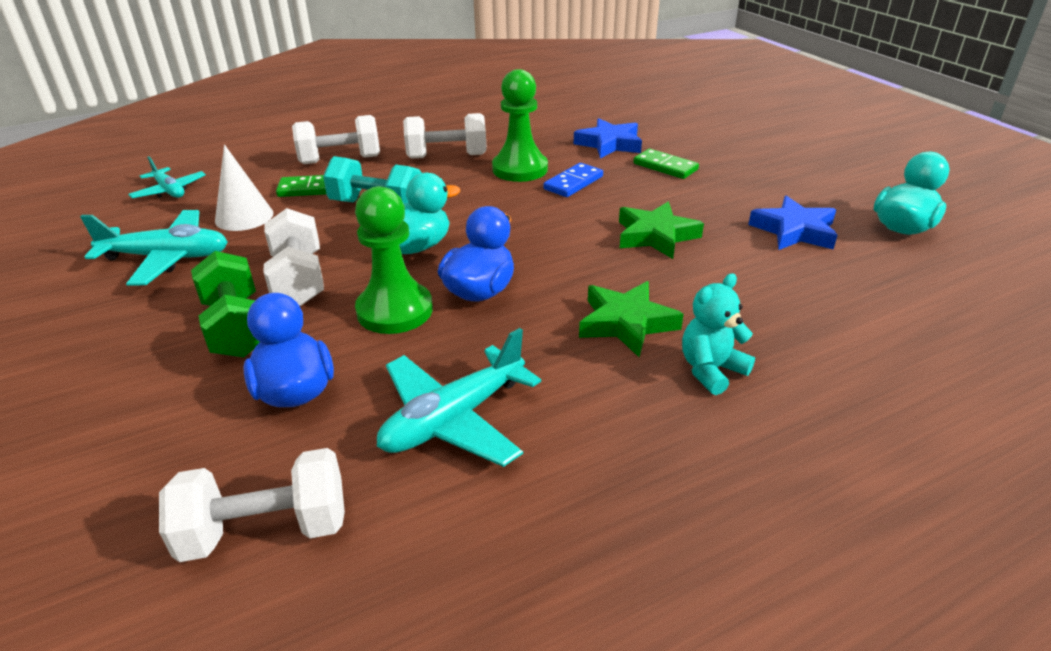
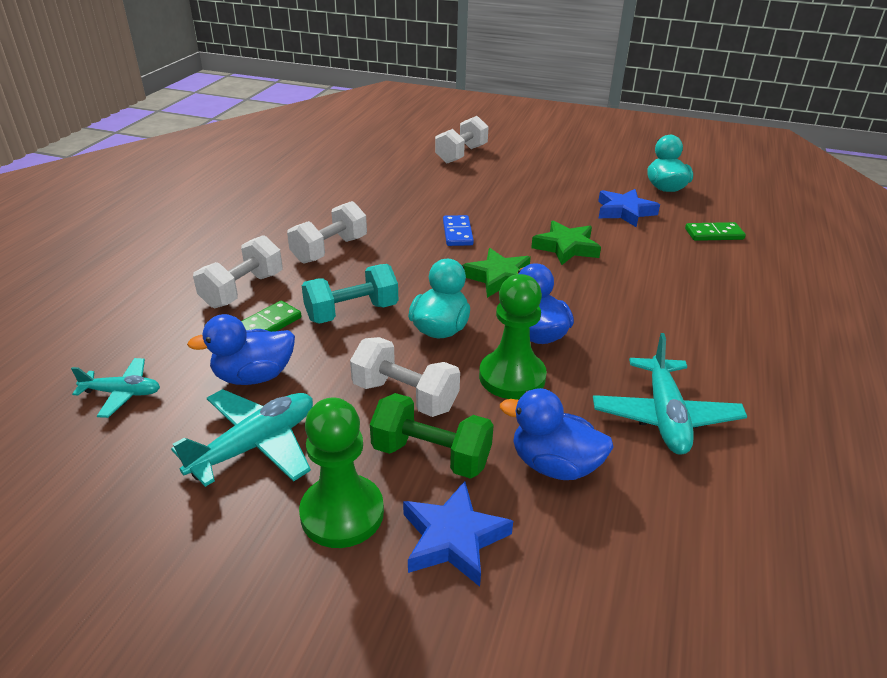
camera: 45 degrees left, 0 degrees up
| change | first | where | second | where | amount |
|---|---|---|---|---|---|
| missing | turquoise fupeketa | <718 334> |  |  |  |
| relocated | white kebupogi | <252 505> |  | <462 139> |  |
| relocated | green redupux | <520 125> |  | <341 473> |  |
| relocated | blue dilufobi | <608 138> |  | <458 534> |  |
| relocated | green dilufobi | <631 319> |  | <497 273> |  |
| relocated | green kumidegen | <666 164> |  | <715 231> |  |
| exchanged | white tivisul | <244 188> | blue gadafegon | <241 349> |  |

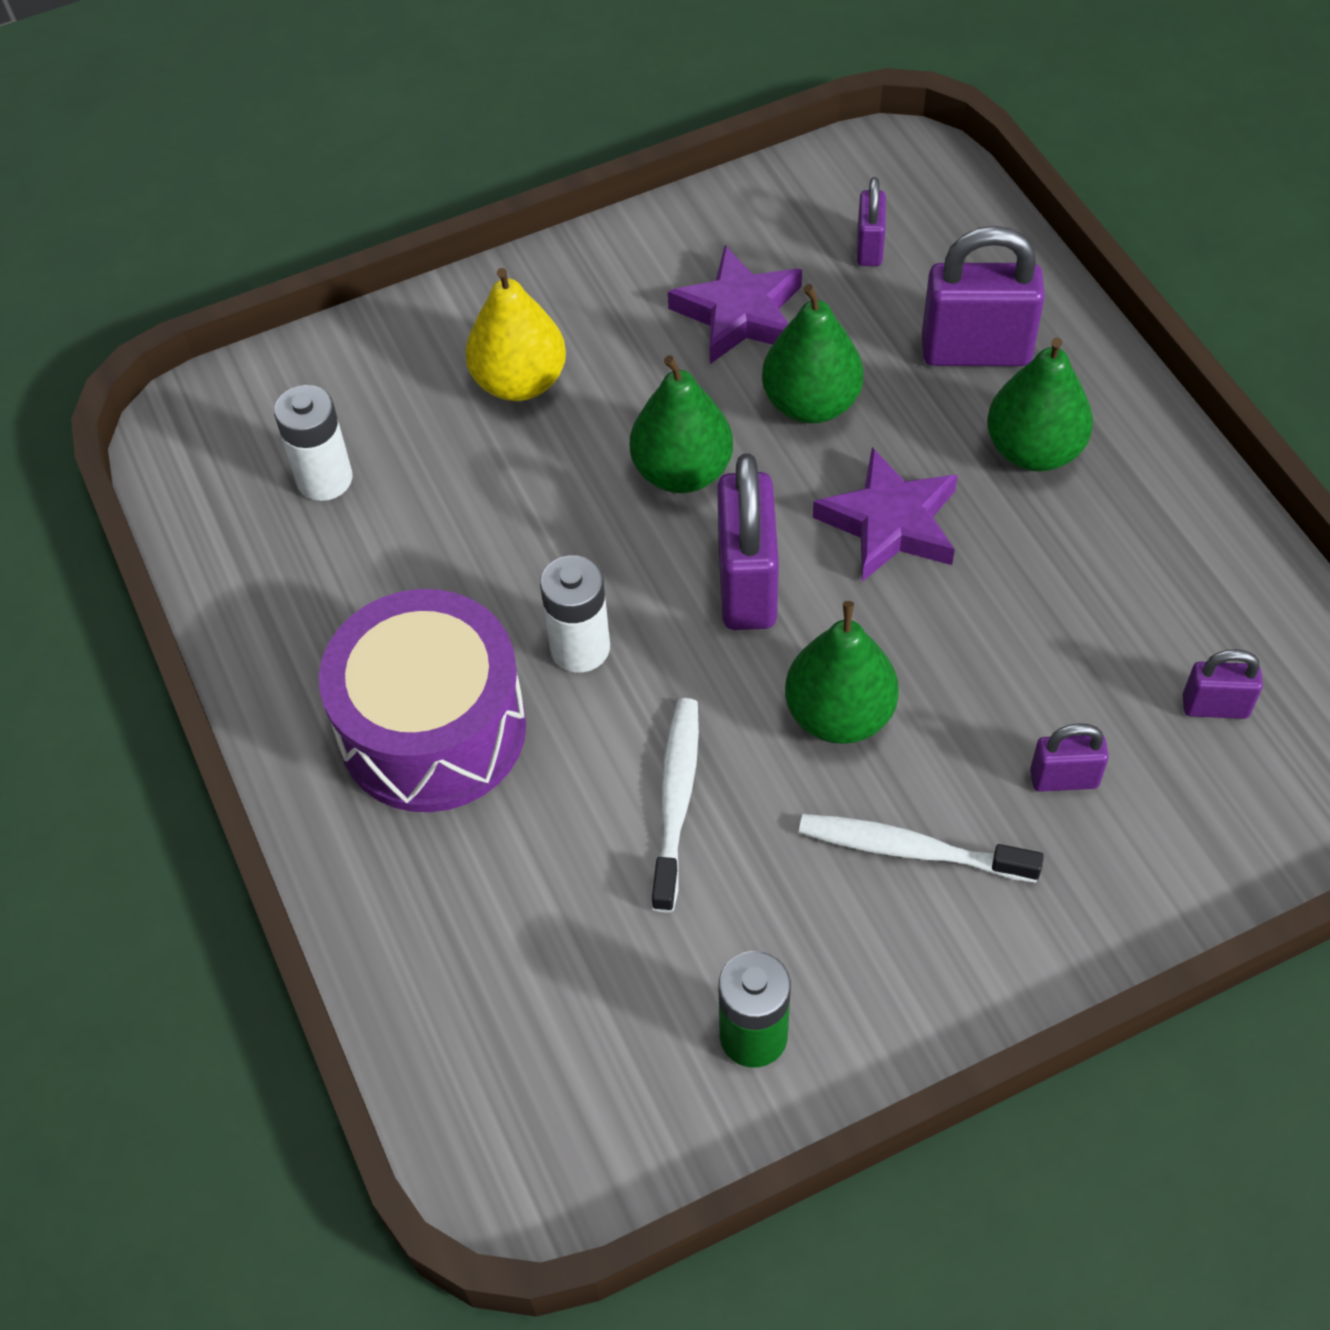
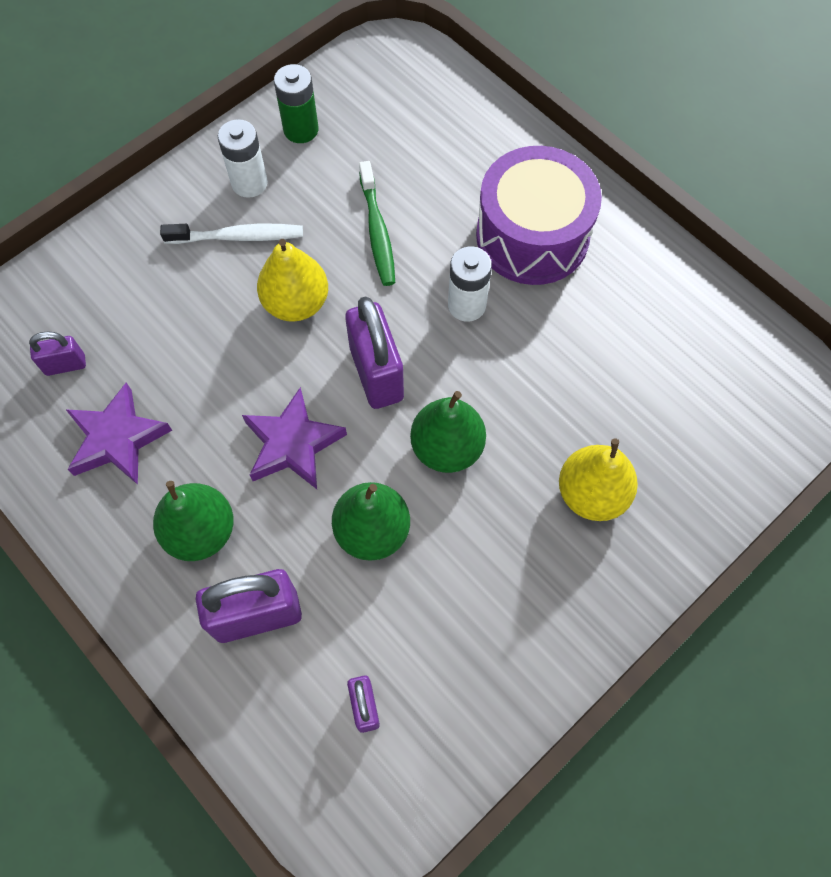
camera: 160 degrees right, 10 degrees up
| change | first | where | second | where | amount |
|---|---|---|---|---|---|
| missing | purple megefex | <1069 757> |  |  |  |
| relocated | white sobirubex | <313 443> |  | <243 158> |  |
| relocated | purple dilufobi | <735 304> |  | <118 433> |  |
| colour | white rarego | <675 805> | green rarego | <377 223> |  |
| colour | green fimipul | <842 672> | yellow fimipul | <292 280> |  |

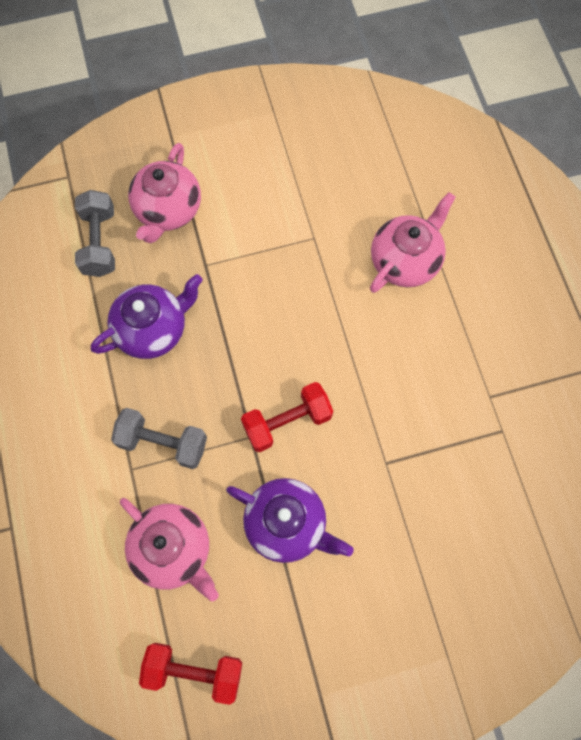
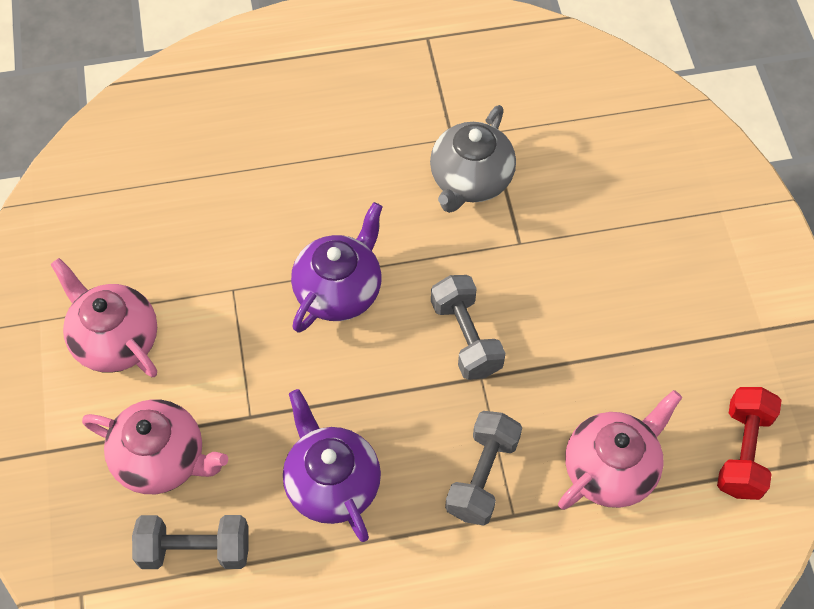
camera: 85 degrees left, 10 degrees down
| change | first | where | second | where | amount |
|---|---|---|---|---|---|
| appeared |  |  | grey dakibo | <473 159> |  |
| relocated | purple dakibo | <290 520> |  | <337 267> |  |
| relocated | pink dakibo | <413 242> |  | <103 317> |  |
| colour | red kebupogi | <287 417> | grey kebupogi | <468 327> |  |

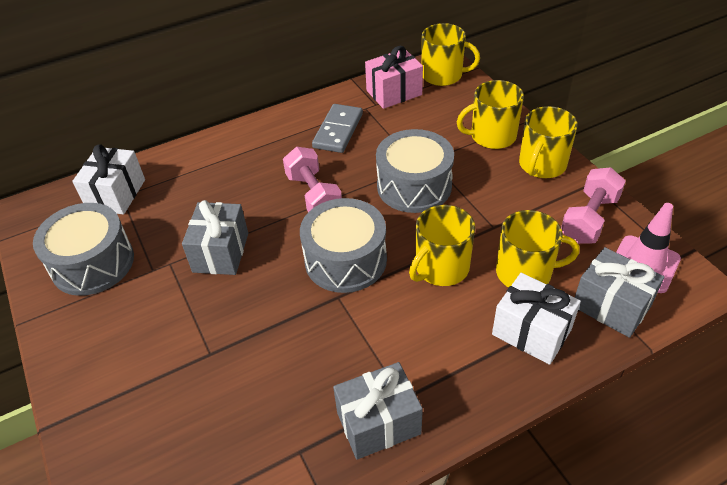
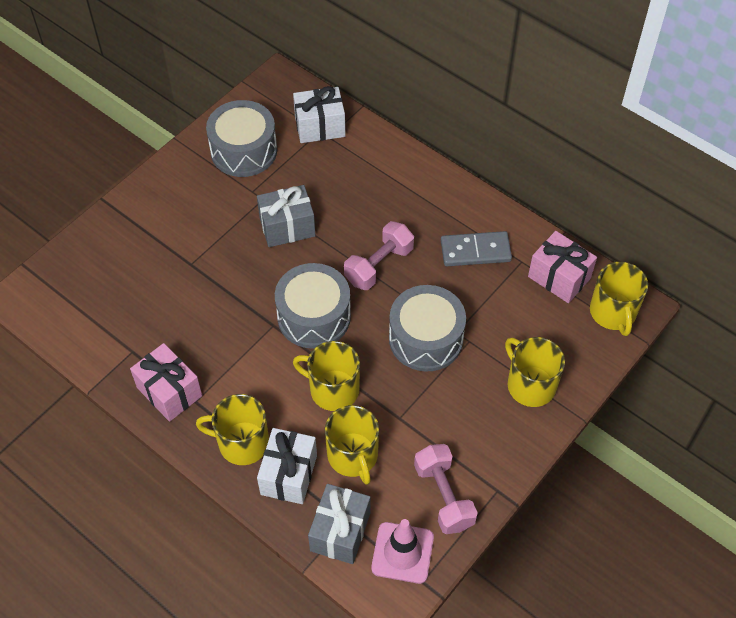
camera: 65 degrees right, 10 degrees up
| change | first | where | second | where | amount |
|---|---|---|---|---|---|
| relocated | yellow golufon | <548 142> |  | <232 429> |  |
| colour | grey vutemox | <378 411> | pink vutemox | <166 382> |  |
| spun | pink kebupogi | <593 205> |  | <446 489> | 60 degrees clockwise |

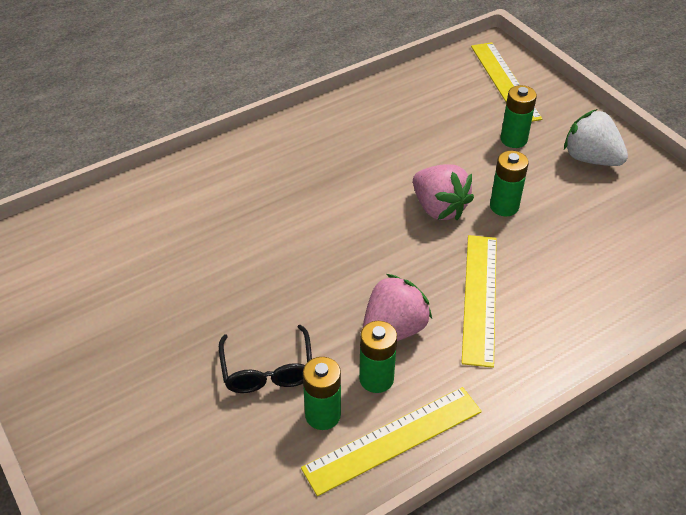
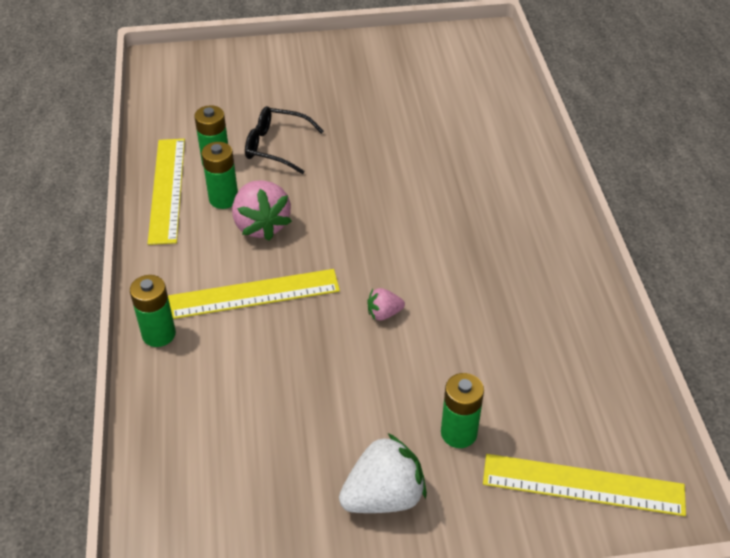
camera: 115 degrees right, 0 degrees up
| change | first | where | second | where | amount |
|---|---|---|---|---|---|
| relocated | green sobirubex | <509 183> |  | <153 311> |  |
| spun | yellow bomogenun | <479 301> |  | <254 294> | 45 degrees counterclockwise |
| size | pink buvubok | <443 192> |  | <386 304> | x0.51 |

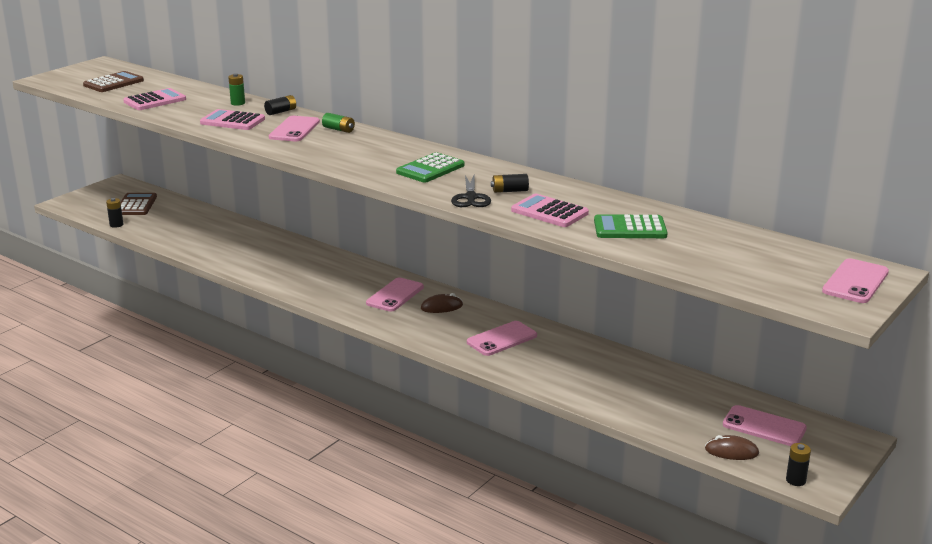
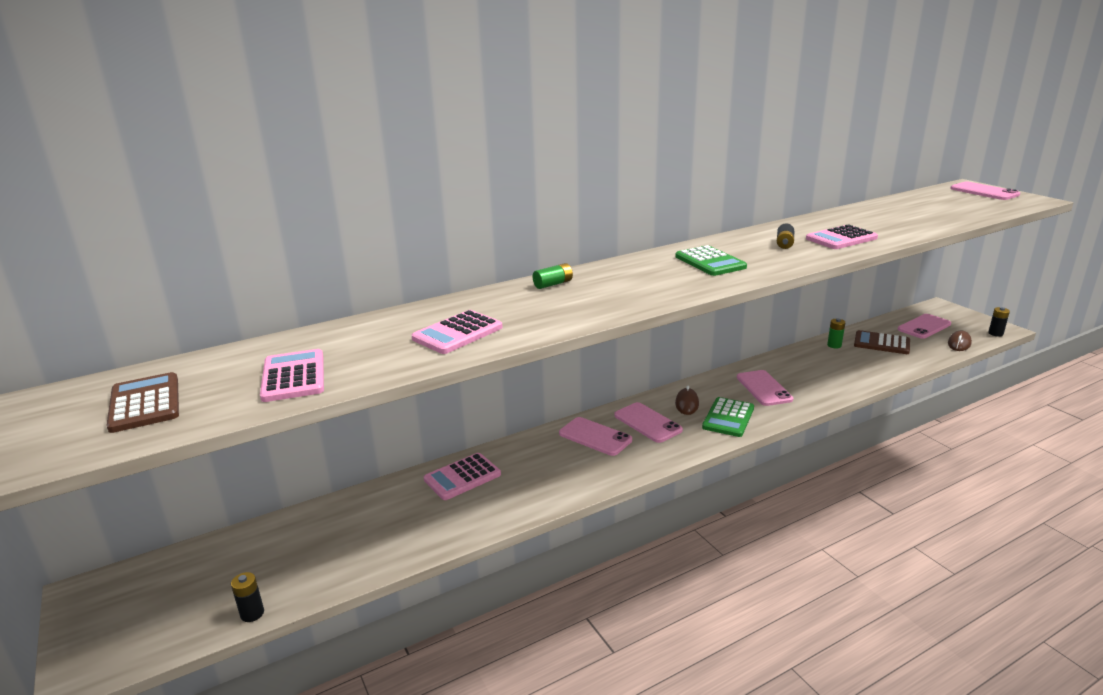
camera: 65 degrees left, 0 degrees up
| change | first | where | second | where | amount |
|---|---|---|---|---|---|
| missing | black sobirubex | <280 105> |  |  |  |
| missing | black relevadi | <471 191> |  |  |  |
| appeared |  |  | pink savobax | <462 476> |  |
| relocated | brown savobax | <138 204> |  | <882 342> |  |
| relocated | green sobirubex | <236 89> |  | <836 333> |  |
| relocated | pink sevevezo | <294 128> |  | <595 436> |  |
| relocated | green savobax | <631 226> |  | <728 417> |  |

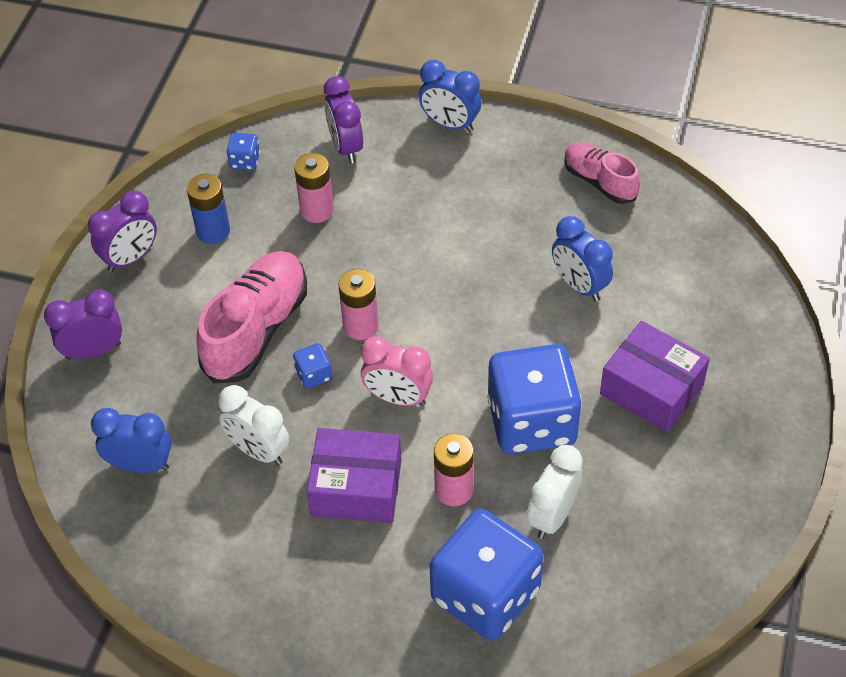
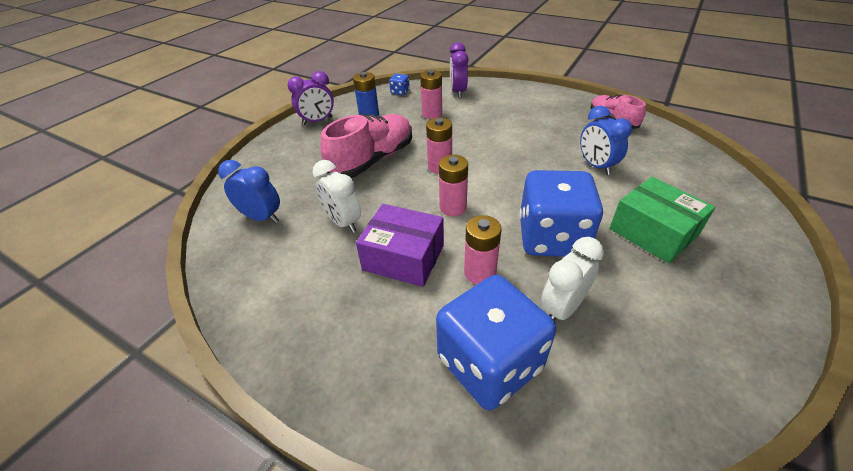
camera: 15 degrees right, 10 degrees down
| change | first | where | second | where | amount |
|---|---|---|---|---|---|
| missing | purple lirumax | <83 324> |  |  |  |
| missing | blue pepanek | <312 366> |  |  |  |
| missing | blue lirumax | <450 96> |  |  |  |
| exchanged | pink lirumax | <397 371> | pink sobirubex | <453 185> |  |
| colour | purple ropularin | <655 376> | green ropularin | <662 220> |  |

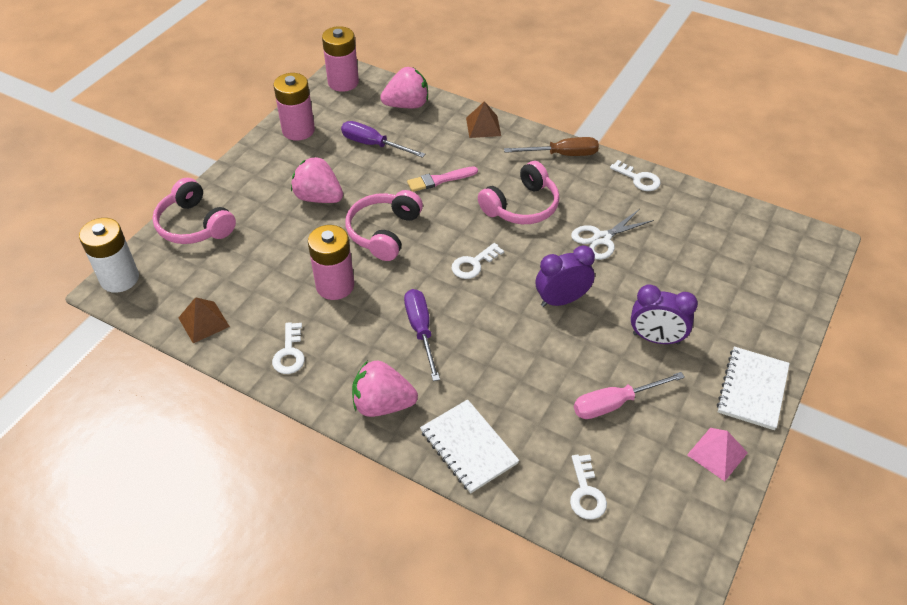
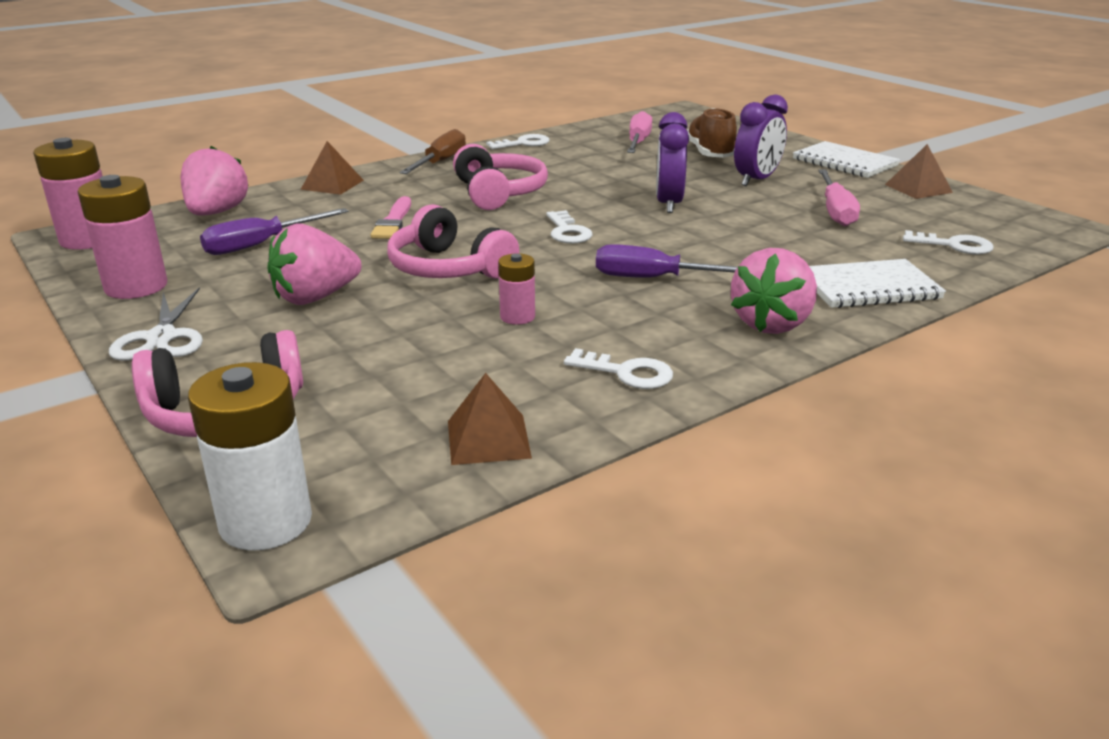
camera: 65 degrees left, 20 degrees down
| change | first | where | second | where | amount |
|---|---|---|---|---|---|
| appeared |  |  | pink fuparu | <639 132> |  |
| appeared |  |  | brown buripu | <712 133> |  |
| relocated | white relevadi | <612 234> |  | <156 324> |  |
| colour | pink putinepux | <717 454> | brown putinepux | <919 171> |  |
| size | pink sobirubex | <331 262> |  | <516 289> | x0.55 |

